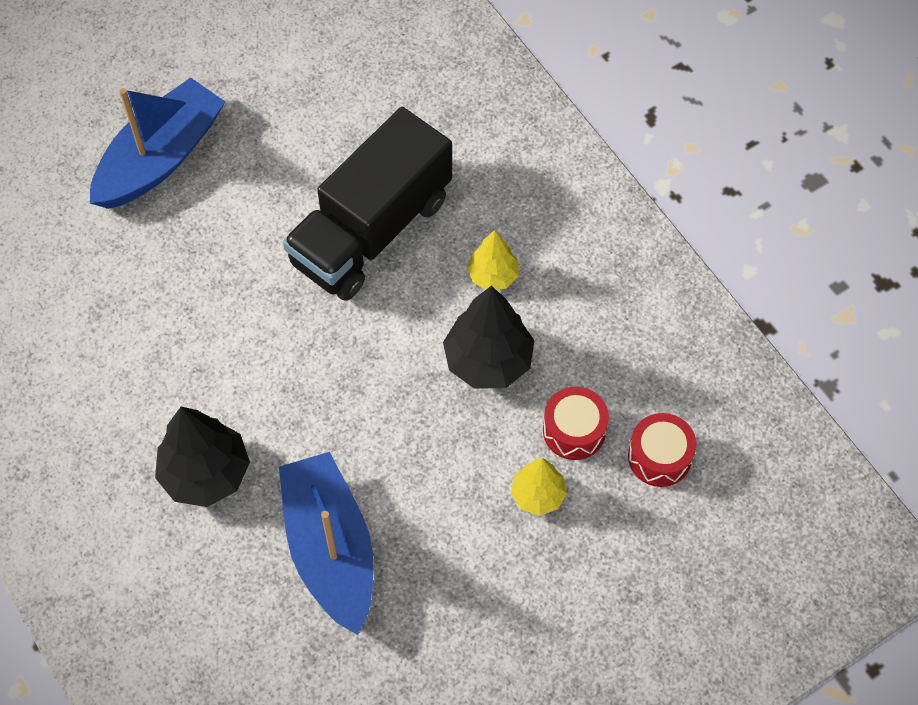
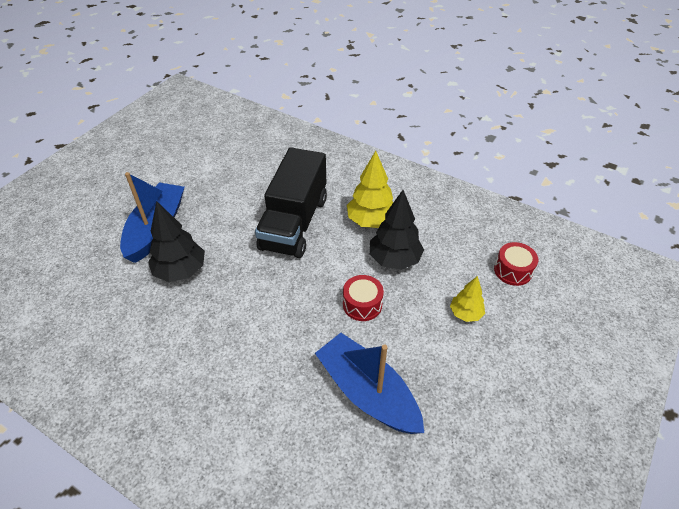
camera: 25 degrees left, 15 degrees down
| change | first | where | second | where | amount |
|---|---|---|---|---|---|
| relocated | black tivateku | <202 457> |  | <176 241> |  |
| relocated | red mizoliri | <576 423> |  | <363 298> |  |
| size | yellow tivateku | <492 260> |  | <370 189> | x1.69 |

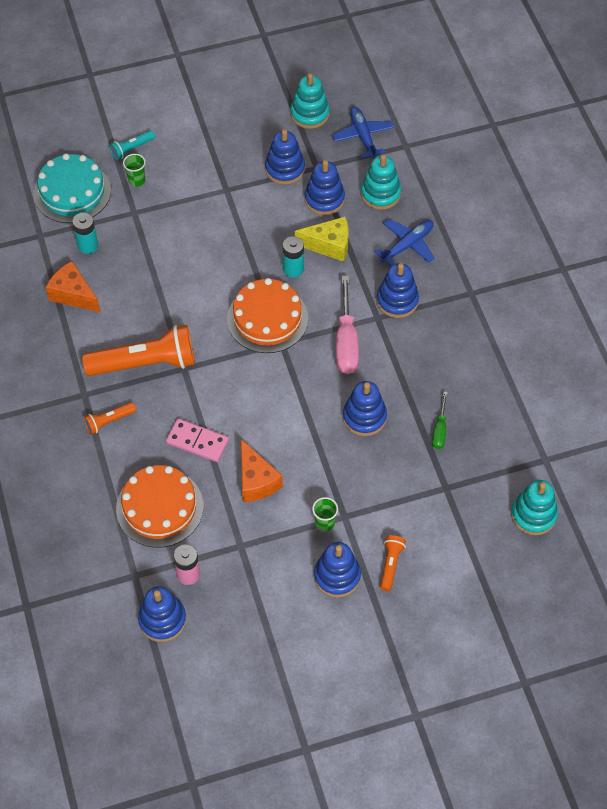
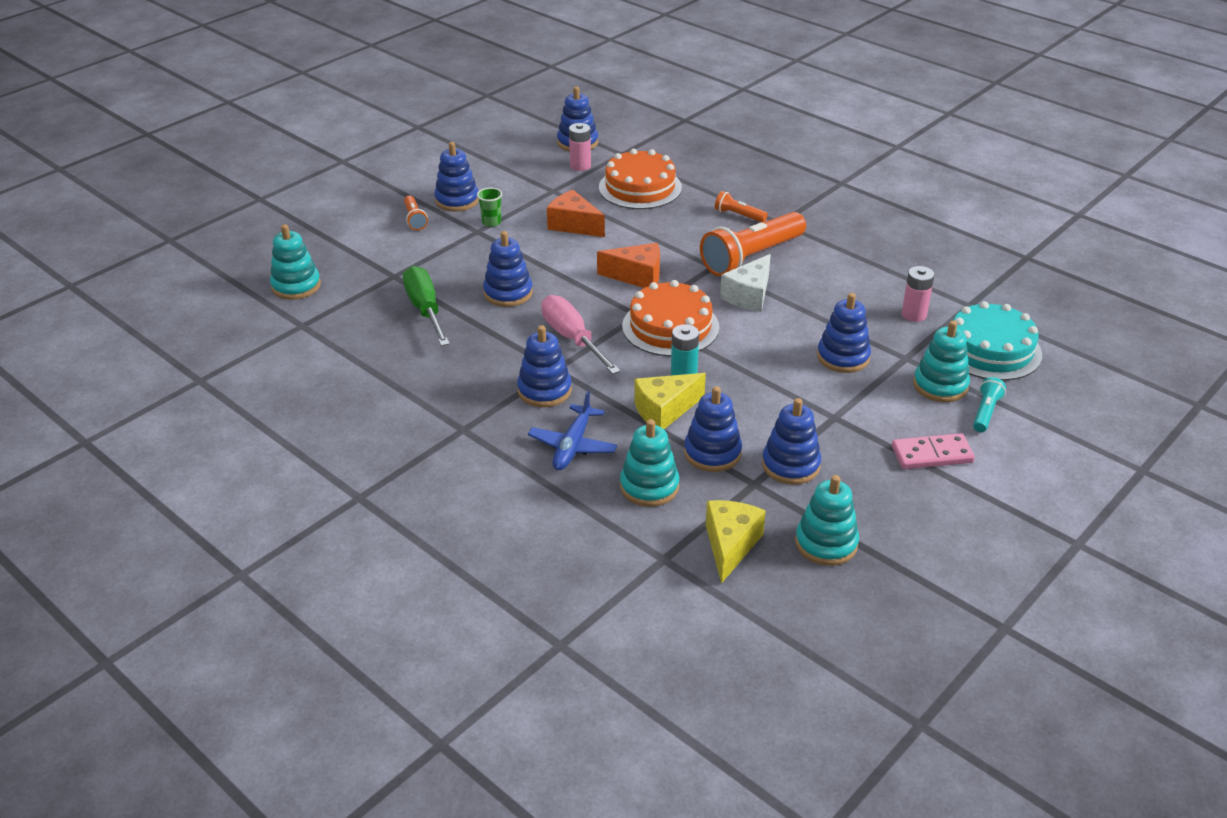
camera: 150 degrees right, 20 degrees down
| change | first | where | second | where | amount |
|---|---|---|---|---|---|
| appeared |  |  | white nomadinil | <745 283> |  |
| appeared |  |  | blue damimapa | <844 333> |  |
| relocated | orange nomadinil | <73 287> |  | <628 265> |  |
| relocated | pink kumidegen | <197 440> |  | <933 451> |  |
| exchanged | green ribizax | <134 170> | turquoise damimapa | <941 361> |  |
| exchanged | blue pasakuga | <363 132> | yellow nomadinil | <736 542> |  |
| colour | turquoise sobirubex | <85 233> | pink sobirubex | <918 294> |  |
| spun | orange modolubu | <110 418> |  | <741 206> | 90 degrees counterclockwise |
| size | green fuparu | <440 420> |  | <426 306> | x1.80 |

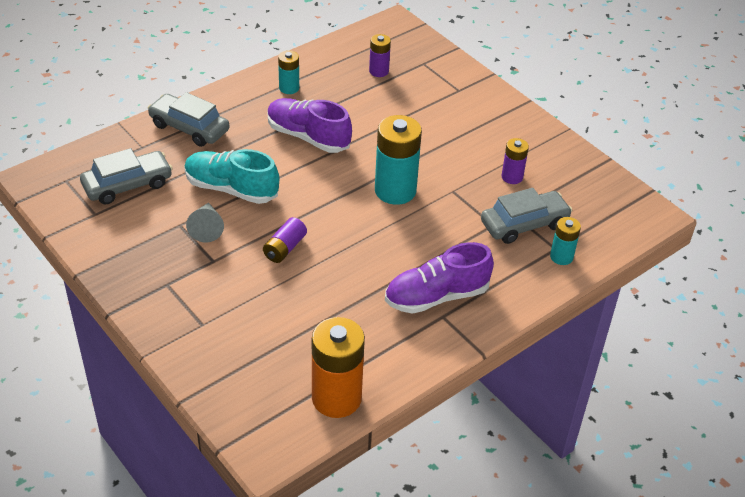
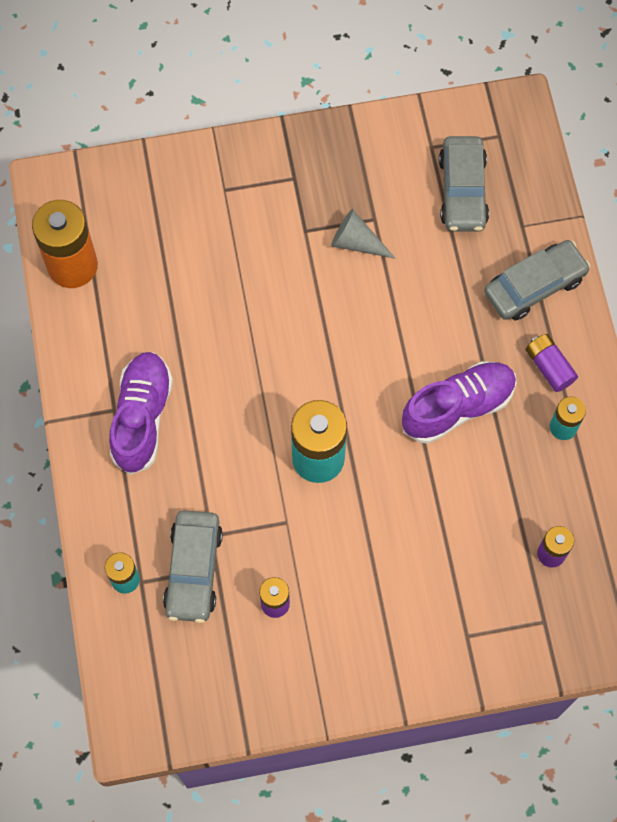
camera: 120 degrees right, 25 degrees up
| change | first | where | second | where | amount |
|---|---|---|---|---|---|
| missing | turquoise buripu | <231 176> |  |  |  |
| relocated | purple sobirubex | <285 240> |  | <552 363> |  |

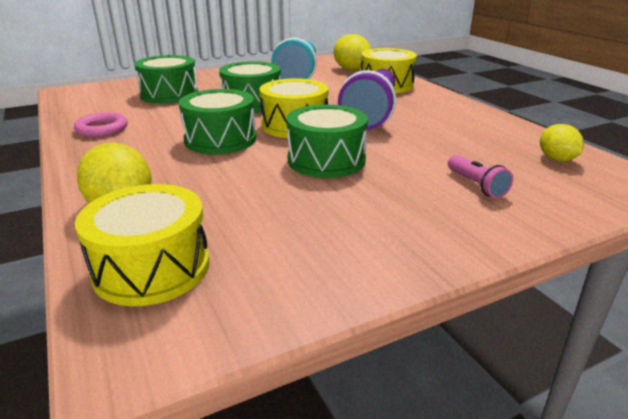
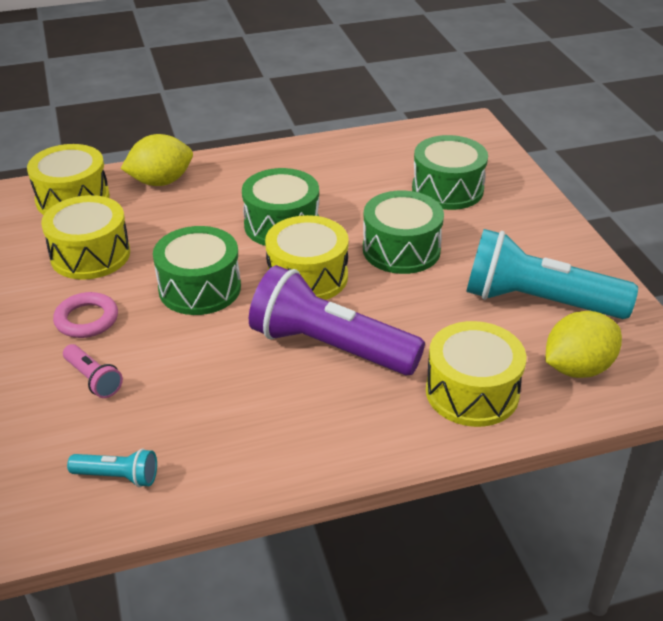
camera: 100 degrees right, 10 degrees up
| change | first | where | second | where | amount |
|---|---|---|---|---|---|
| appeared |  |  | yellow mizoliri | <85 237> |  |
| relocated | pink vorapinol | <101 124> |  | <85 315> |  |
| exchanged | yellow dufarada | <562 142> | turquoise modolubu | <112 468> |  |
| spun | pink modolubu | <480 177> |  | <93 371> | 120 degrees counterclockwise |

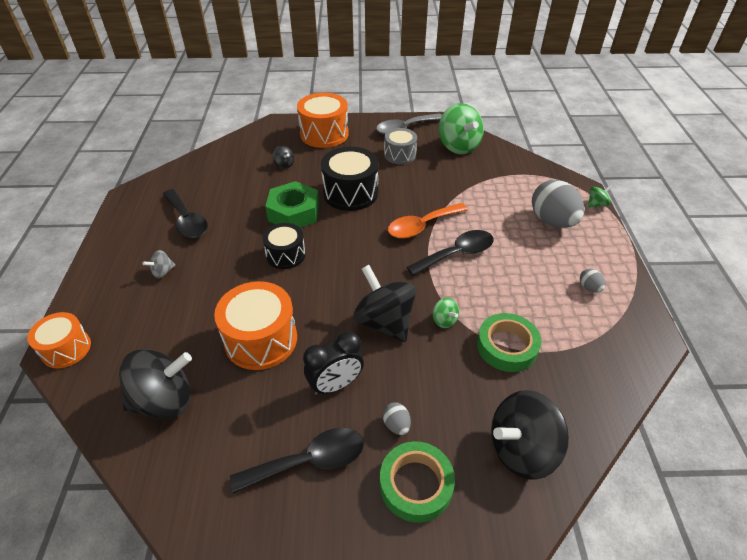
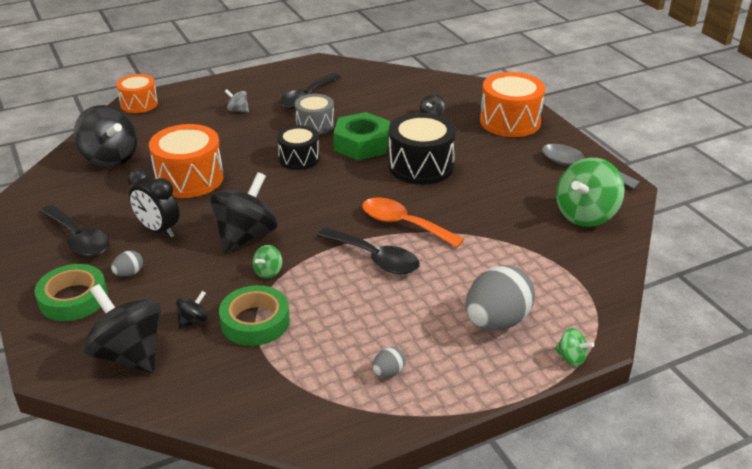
camera: 65 degrees right, 10 degrees down
| change | first | where | second | where | amount |
|---|---|---|---|---|---|
| appeared |  |  | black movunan | <192 310> |  |
| relocated | grey mizoliri | <400 146> |  | <314 114> |  |

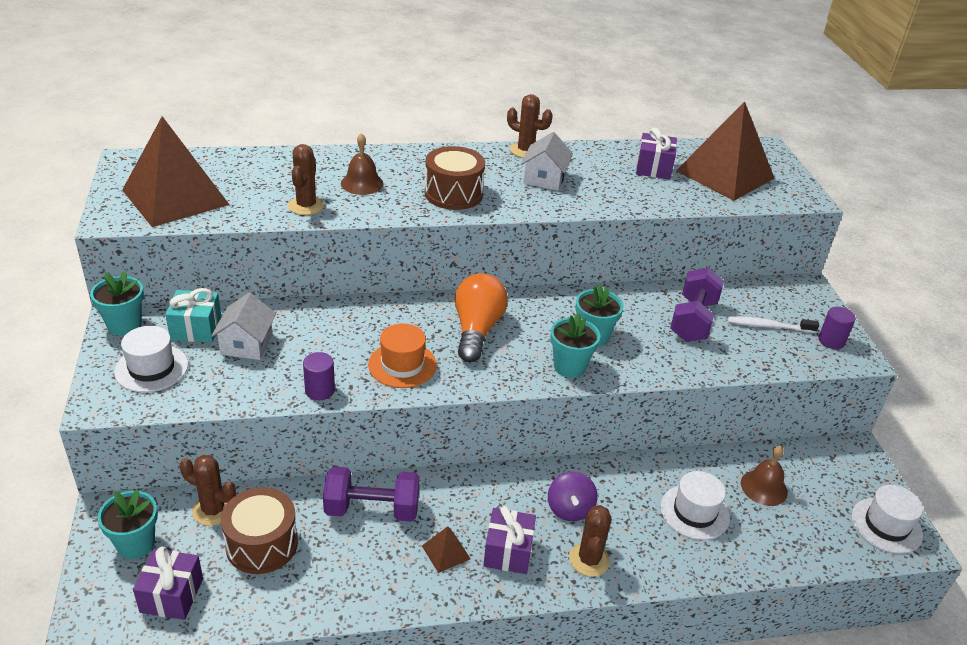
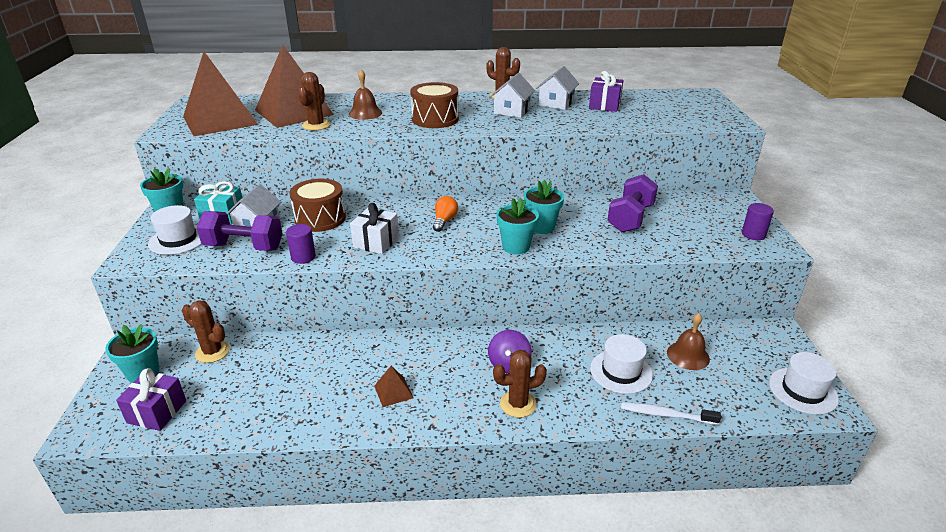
camera: 10 degrees right, 5 degrees down
| change | first | where | second | where | amount |
|---|---|---|---|---|---|
| missing | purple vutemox | <509 540> |  |  |  |
| appeared |  |  | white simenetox | <557 88> |  |
| relocated | brown mizoliri | <259 530> |  | <318 205> |  |
| relocated | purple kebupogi | <371 494> |  | <240 231> |  |
| relocated | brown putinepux | <725 151> |  | <294 86> |  |
| relocated | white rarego | <773 325> |  | <671 413> |  |
| exchanged | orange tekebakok | <402 356> | white vutemox | <374 228> |  |
| spun | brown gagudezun | <590 541> |  | <520 384> | 60 degrees clockwise |
| size | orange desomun | <481 317> |  | <445 214> | x0.54 |

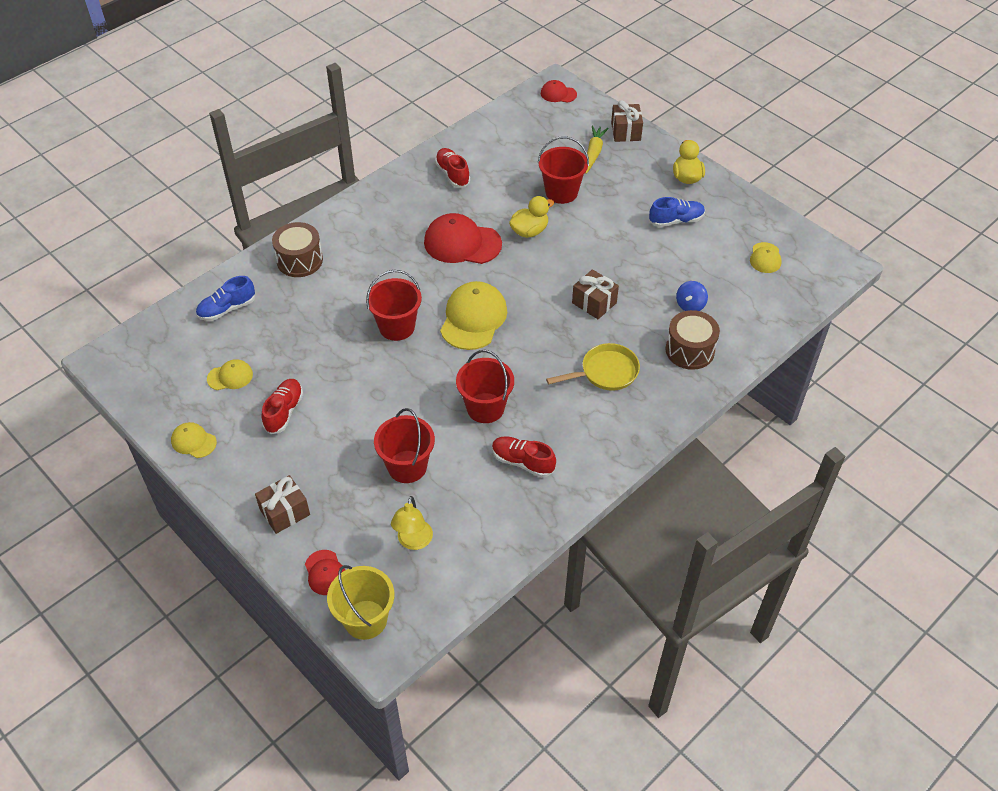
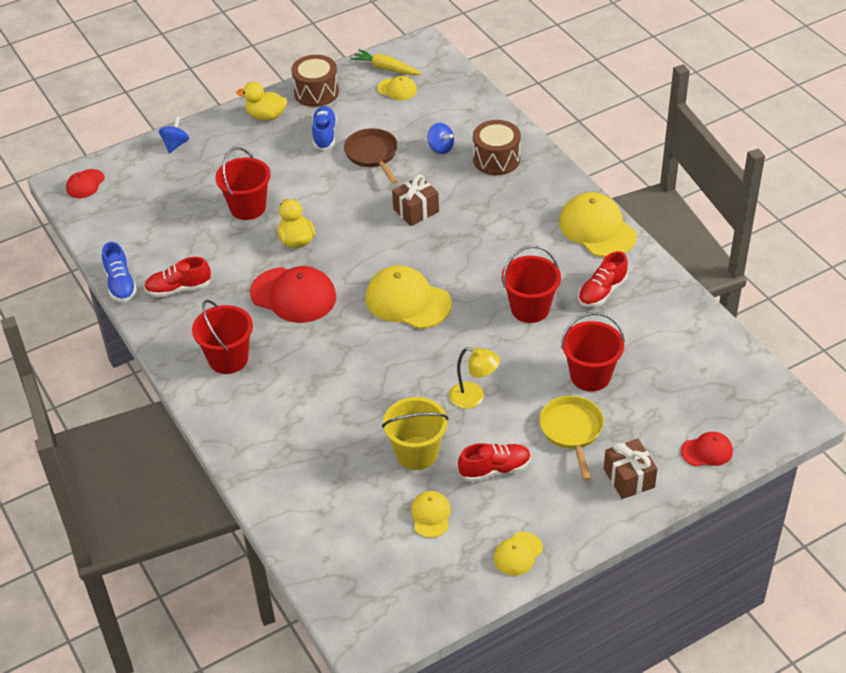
camera: 75 degrees left, 5 degrees down
| change | first | where | second | where | amount |
|---|---|---|---|---|---|
| appeared |  |  | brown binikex | <371 156> |  |
| appeared |  |  | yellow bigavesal | <598 224> |  |
| relocated | blue buripu | <225 298> |  | <119 272> |  |
| relocated | brown mizoliri | <297 249> |  | <315 81> |  |
| relocated | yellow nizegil | <360 602> |  | <415 433> |  |
| relocated | red nizegil | <394 305> |  | <222 337> |  |
| relocated | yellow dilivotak | <412 523> |  | <474 378> |  |
| relocated | yellow binikex | <593 367> |  | <571 438> |  |
| relocated | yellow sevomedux | <597 149> |  | <386 62> |  |
| exchanged | brown vutemox | <627 121> | blue movunan | <174 135> |  |
| spun | red buripu | <282 406> |  | <494 462> | 135 degrees clockwise |
| spun | red bigavesal | <463 238> |  | <293 294> | 90 degrees counterclockwise |

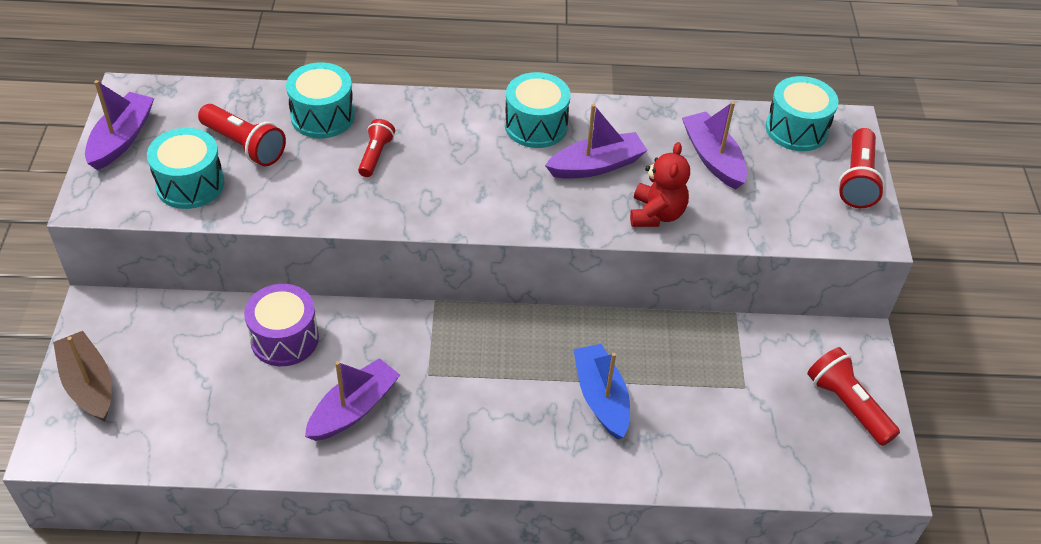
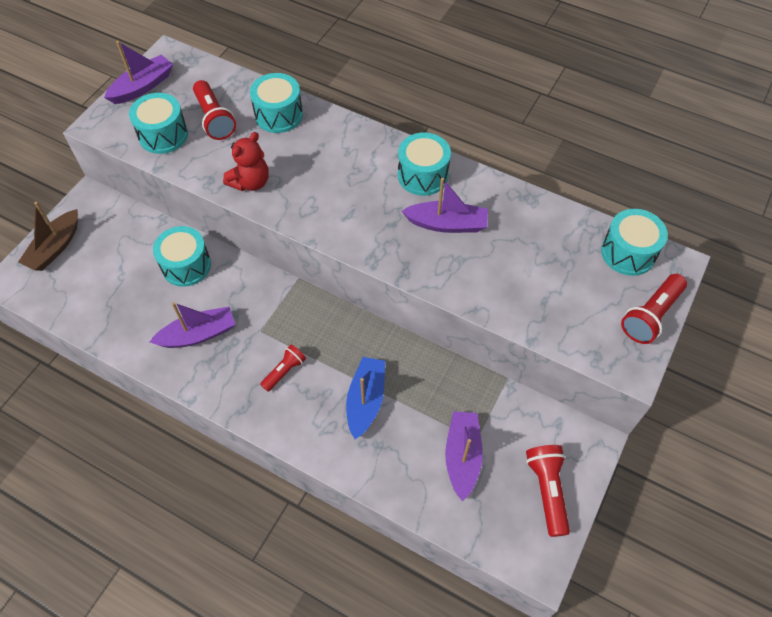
camera: 30 degrees right, 10 degrees up
| change | first | where | second | where | amount |
|---|---|---|---|---|---|
| relocated | red modolubu | <376 148> |  | <283 368> |  |
| relocated | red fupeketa | <660 184> |  | <246 161> |  |
| relocated | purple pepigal | <714 145> |  | <464 456> |  |
| colour | purple mizoliri | <281 325> | turquoise mizoliri | <182 256> |  |
| spun | brown pepigal | <82 376> |  | <48 236> | 150 degrees counterclockwise |

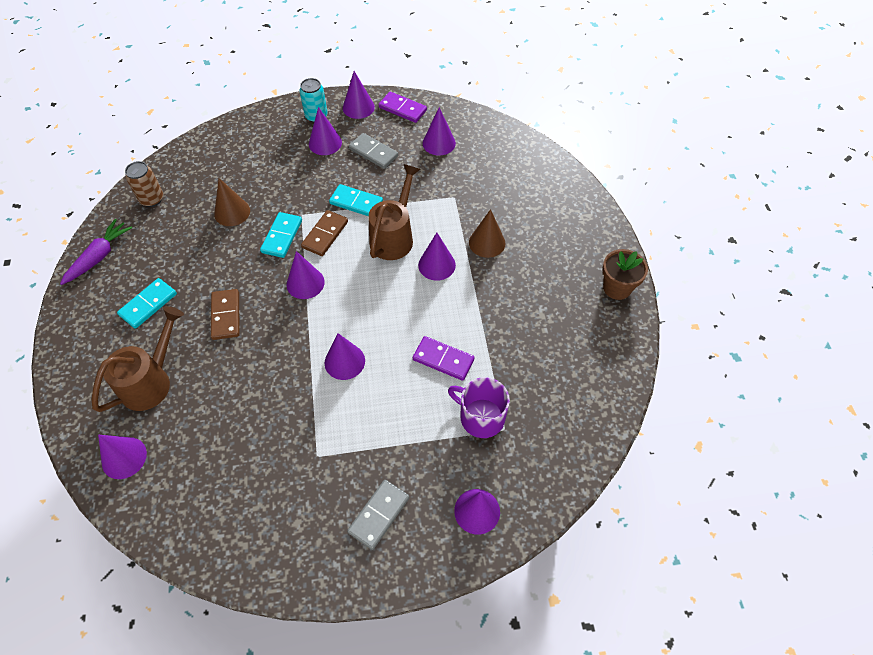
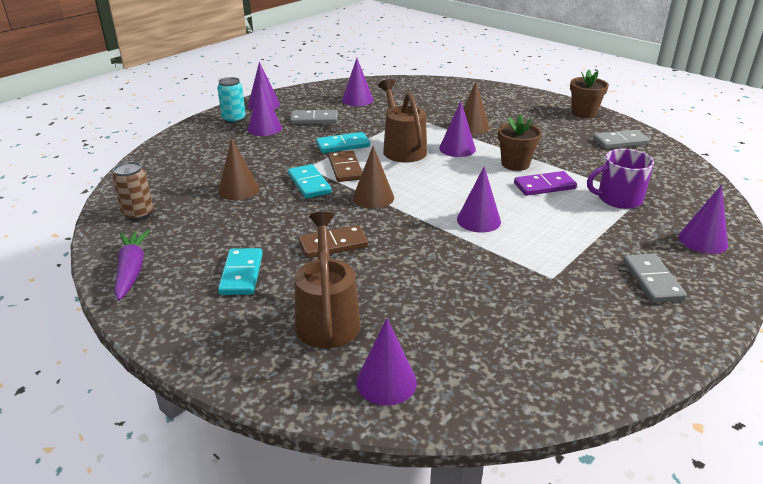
camera: 40 degrees left, 25 degrees down
| change | first | where | second | where | amount |
|---|---|---|---|---|---|
| missing | purple kumidegen | <403 107> |  |  |  |
| appeared |  |  | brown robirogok | <520 142> |  |
| appeared |  |  | grey kumidegen | <621 139> |  |
| colour | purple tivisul | <306 275> | brown tivisul | <373 177> |  |
| spun | brown kumidegen | <225 314> |  | <333 241> | 60 degrees counterclockwise |

